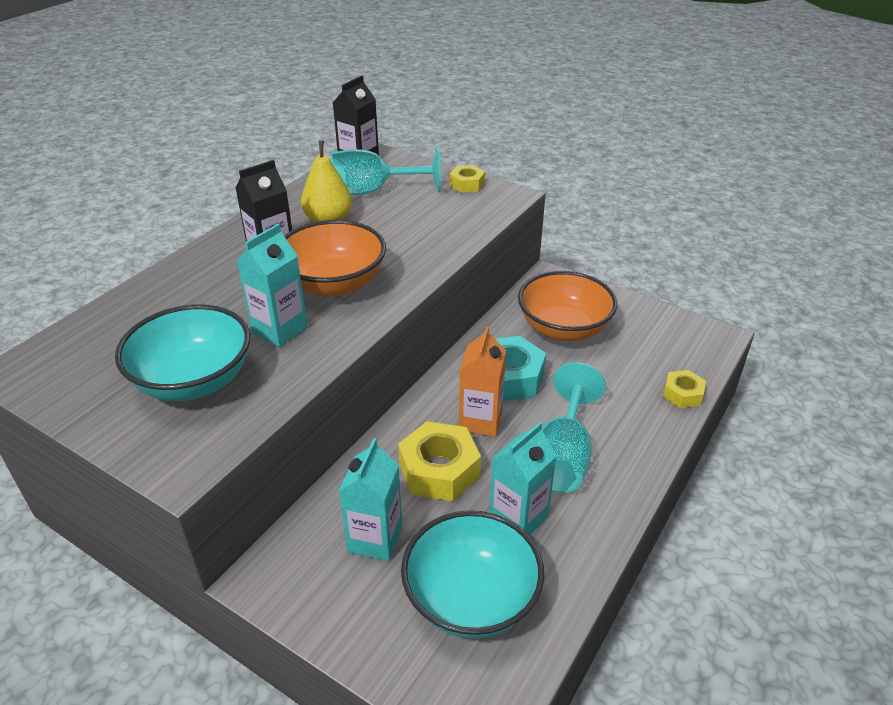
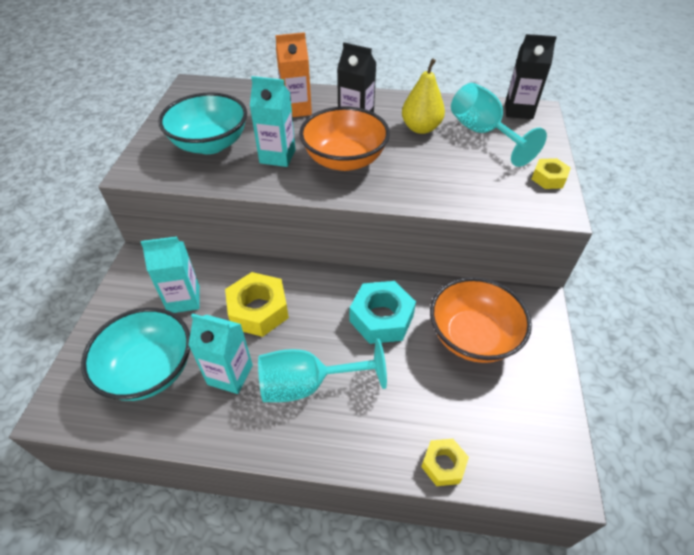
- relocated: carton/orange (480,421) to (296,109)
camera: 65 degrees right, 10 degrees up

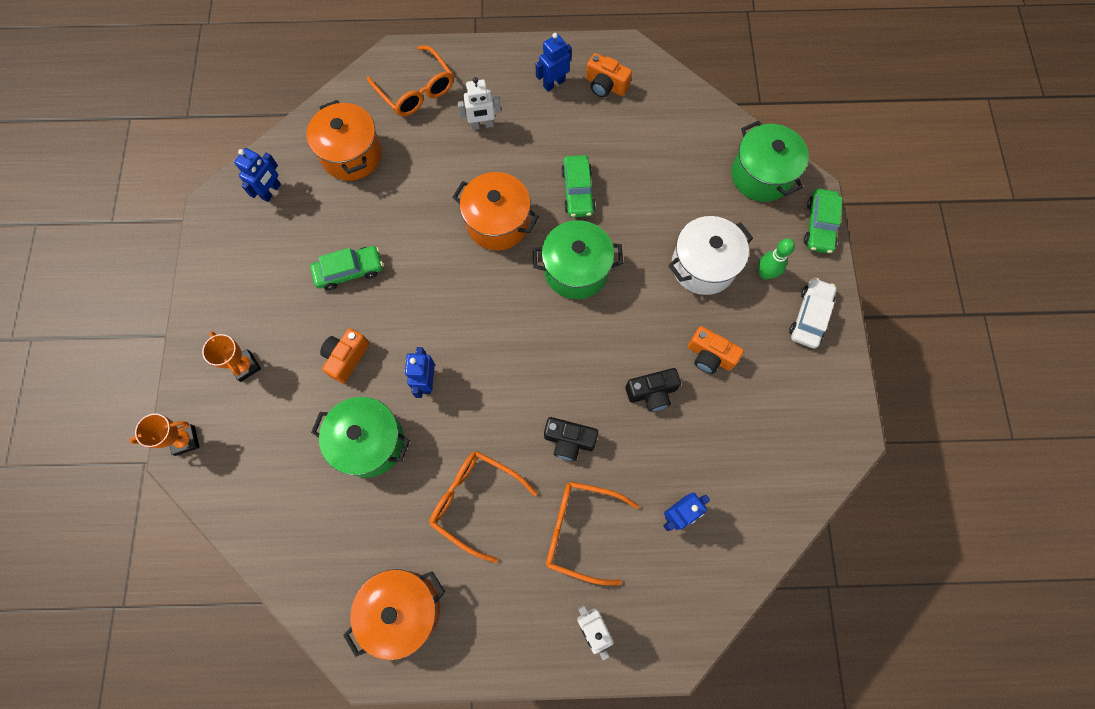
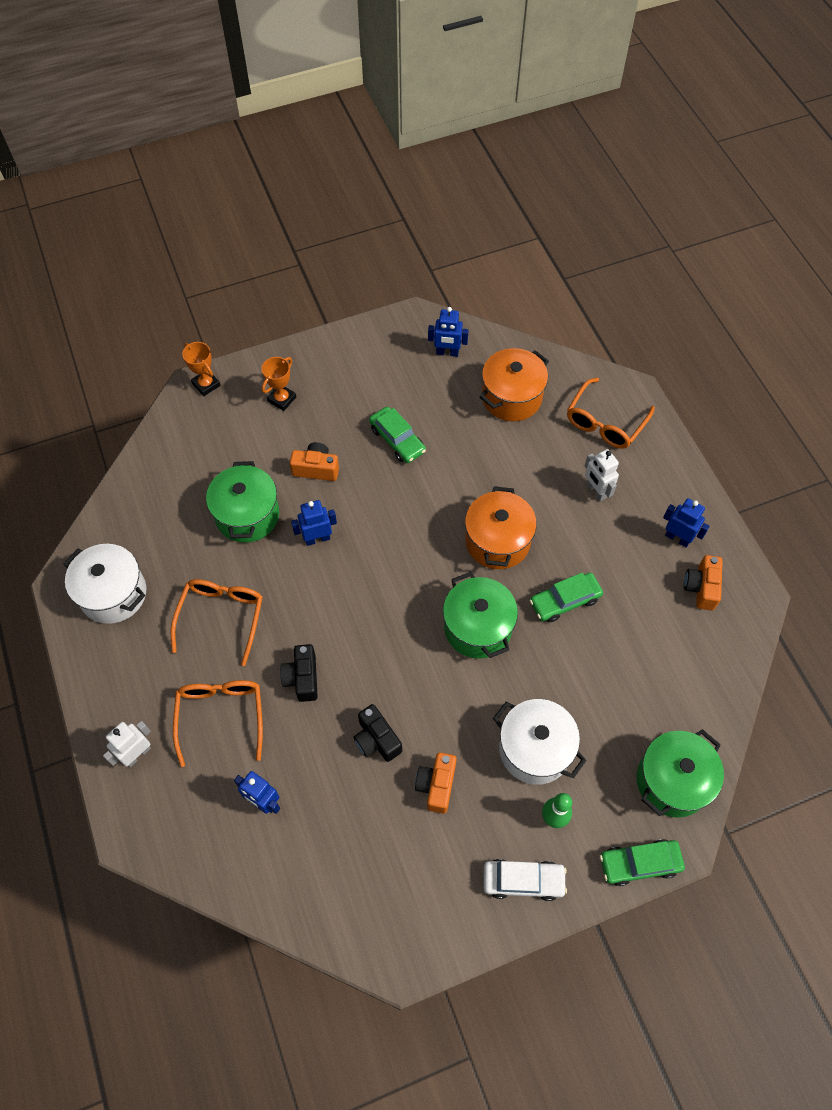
- colour: pot/orange (403,610) to pot/white (113,594)
camera: 70 degrees right, 10 degrees down

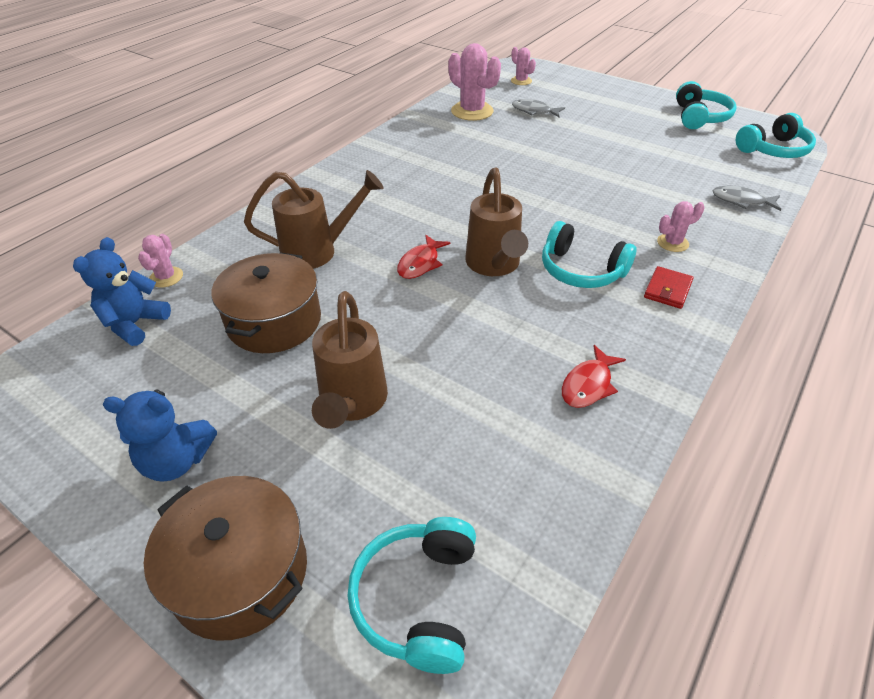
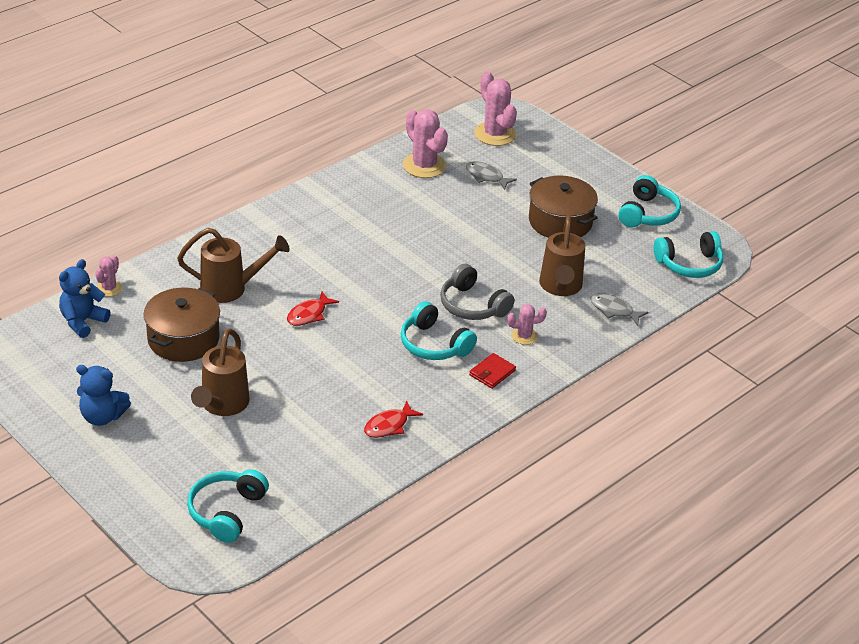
- appeared: headphones/grey (472,305)
- relocated: pot/brown (240,572) to (560,221)
- relocated: watering can/brown (494,266) to (560,288)
- size: cactus/pink (521,81) = (495,134) x1.85
camera: 10 degrees right, 5 degrees down

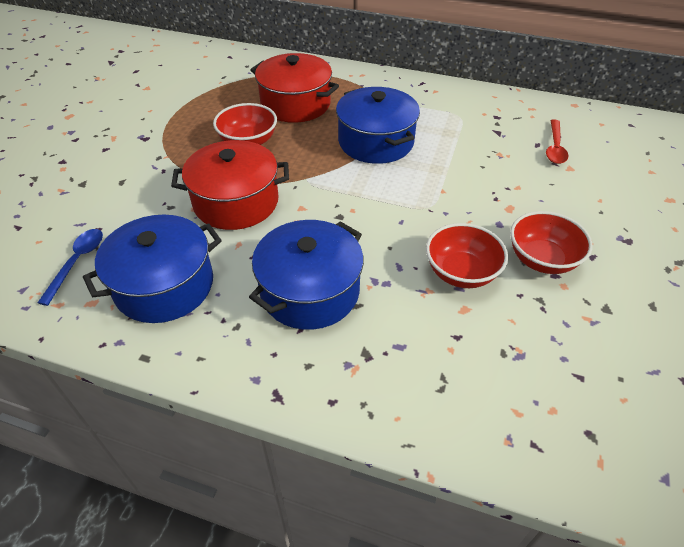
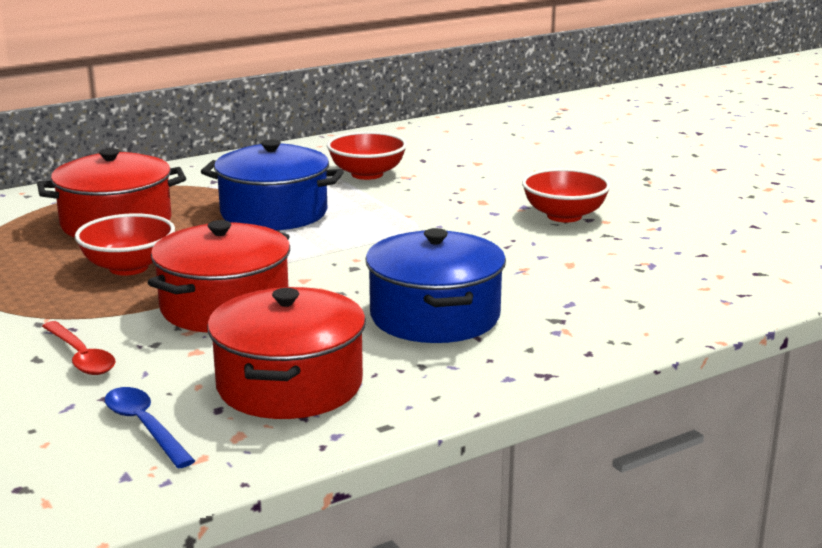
- relocated: bowl/red (461,272) to (367,174)
- relocated: spoon/red (555,147) to (80,357)
- colour: pot/blue (164,285) to pot/red (289,385)
camera: 50 degrees left, 25 degrees down

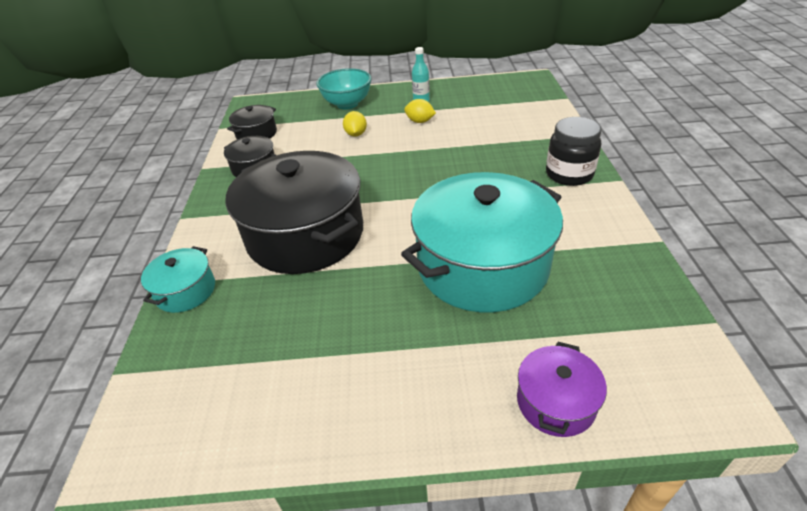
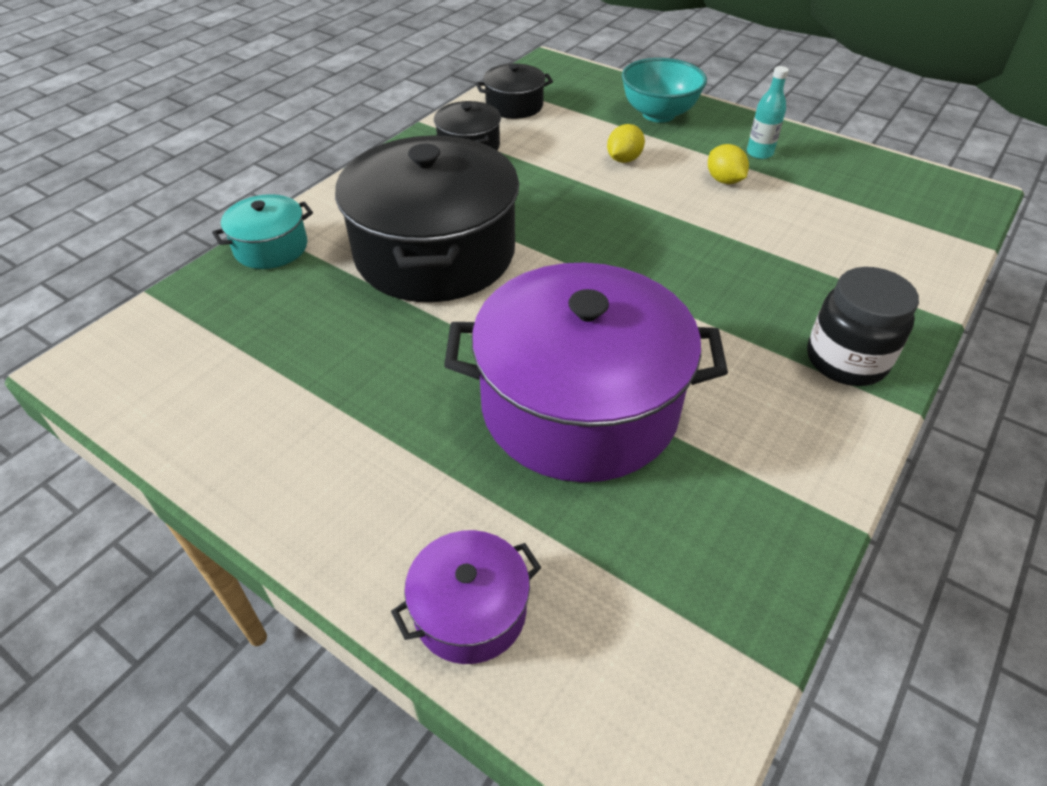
- colour: pot/turquoise (482,265) to pot/purple (580,406)
camera: 35 degrees right, 5 degrees up

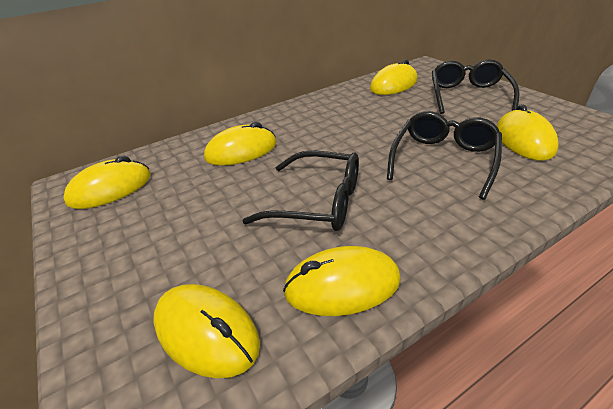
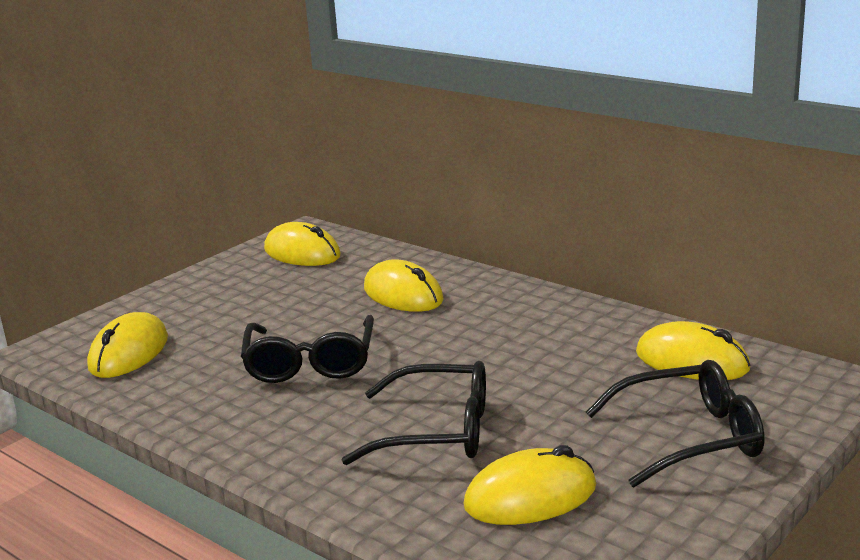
- missing: mouse/yellow (342,285)
camera: 70 degrees right, 15 degrees down

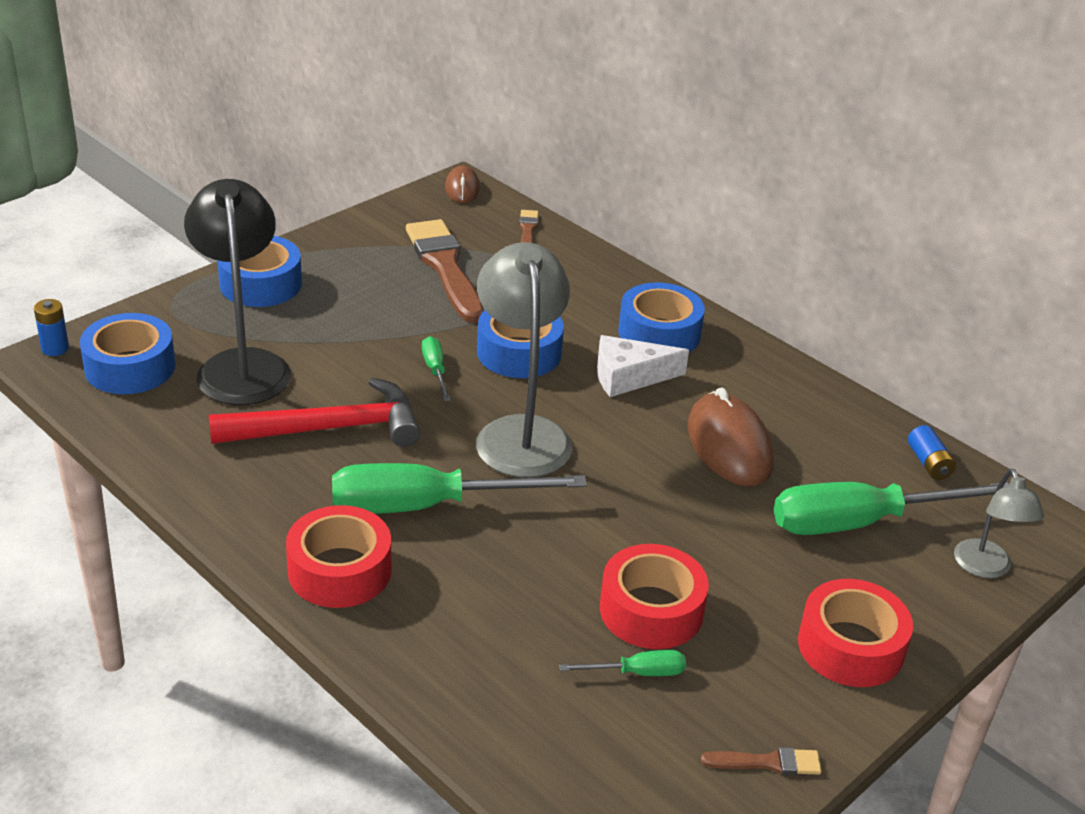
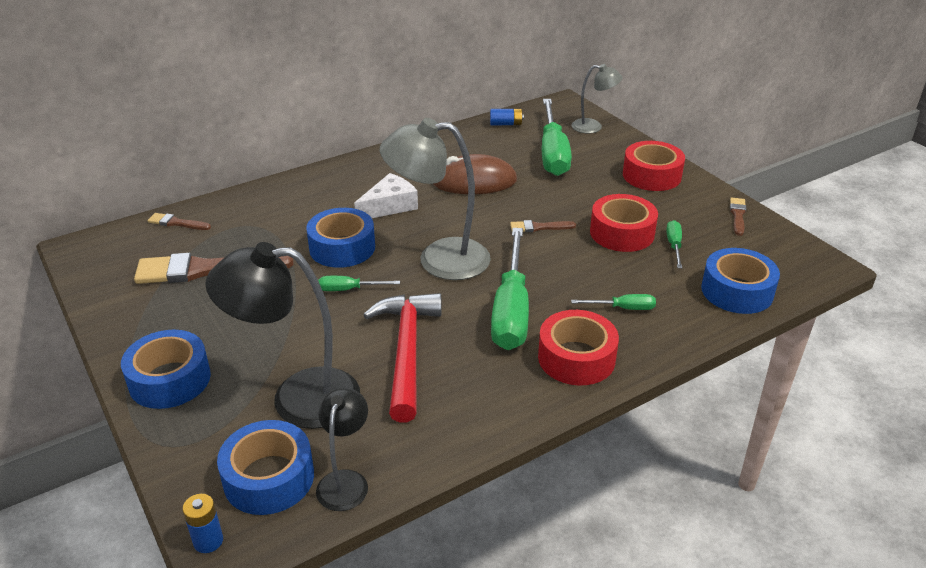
- missing: mouse/brown (462,188)
- appeared: lamp/black (345,481)
- appeared: brush/brown (539,227)
- appeared: screwdriver/green (623,308)
- relocated: tape/blue (659,333) to (737,291)
- spun: cheese/white (629,376) = (389,206) 135 degrees counterclockwise
camera: 75 degrees left, 0 degrees up

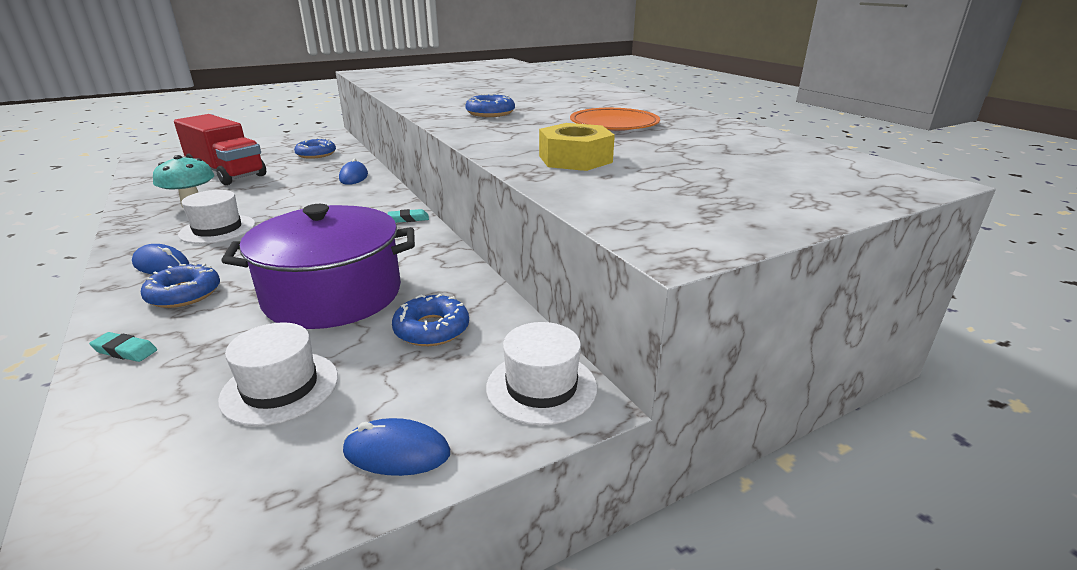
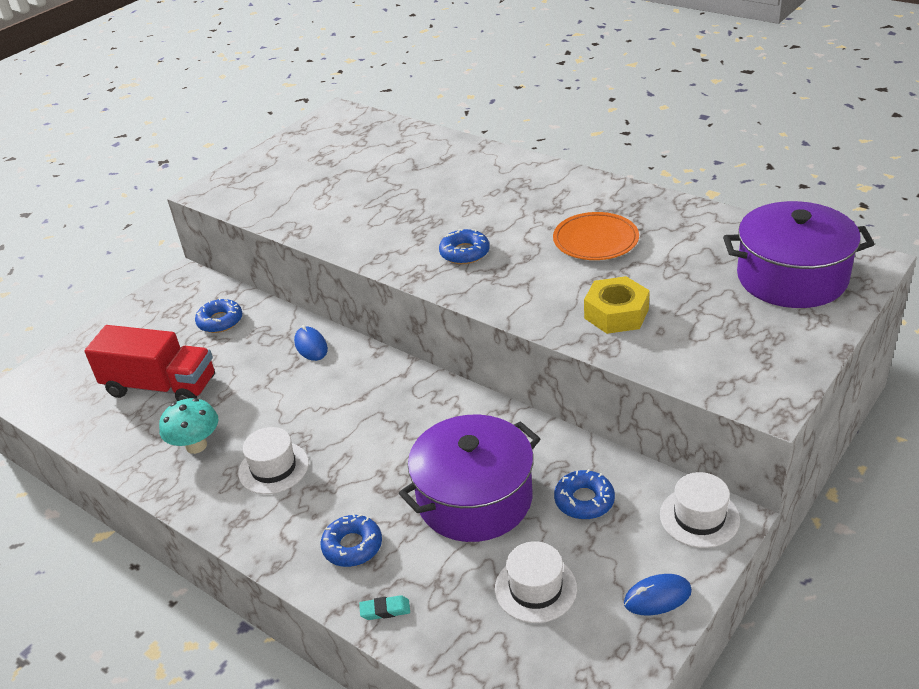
- missing: mouse/blue (161,265)
- missing: eraser/turquoise (408,219)
- appeared: pot/purple (791,277)
camera: 20 degrees left, 10 degrees up

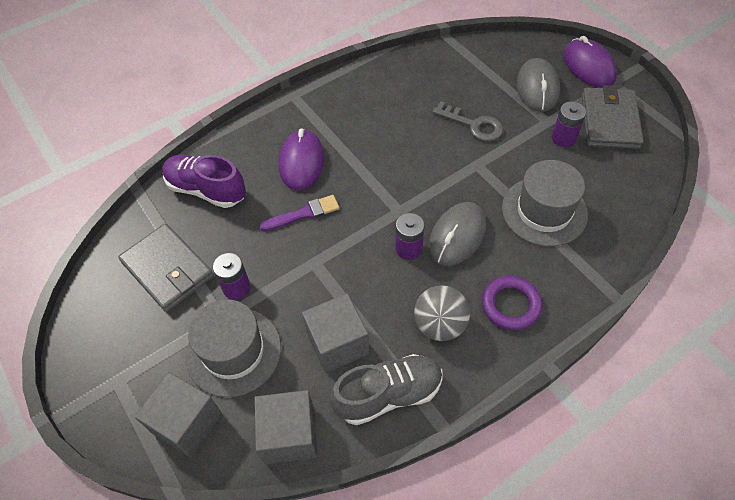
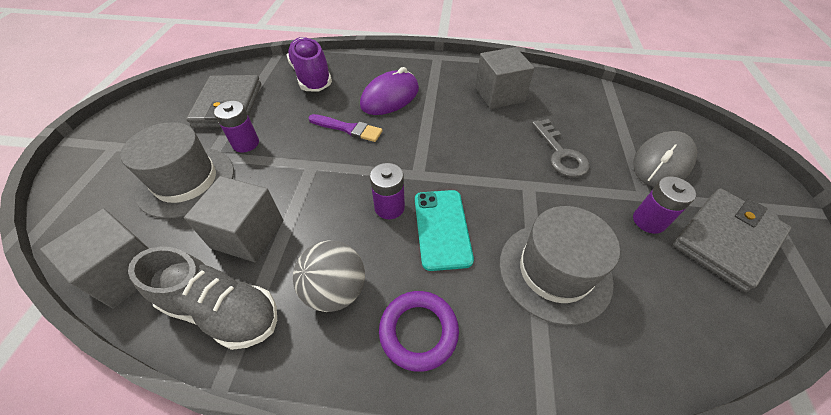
- missing: mouse/purple (588,66)
- relocated: cube/grey (187,423) to (499,94)
- exchanged: mouse/grey (457,236) to phone/turquoise (442,228)
camera: 40 degrees right, 5 degrees down

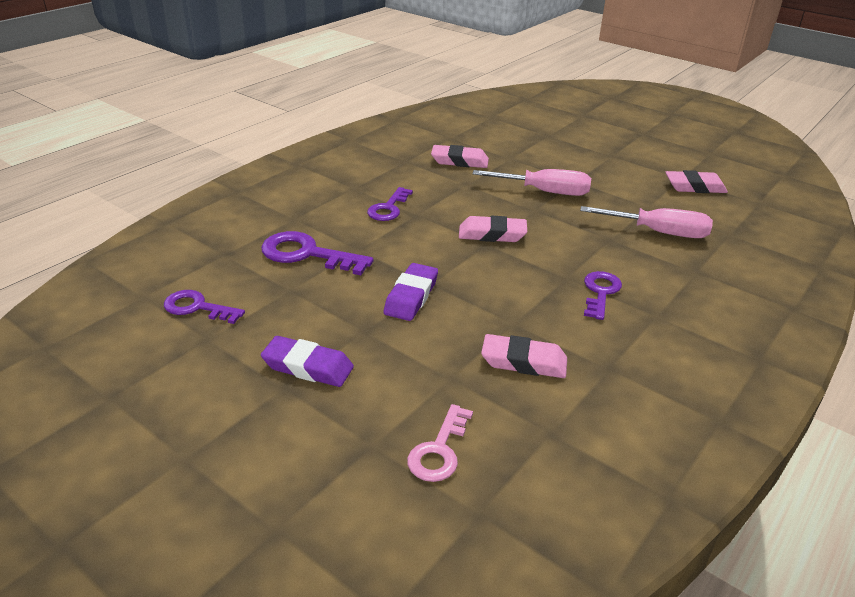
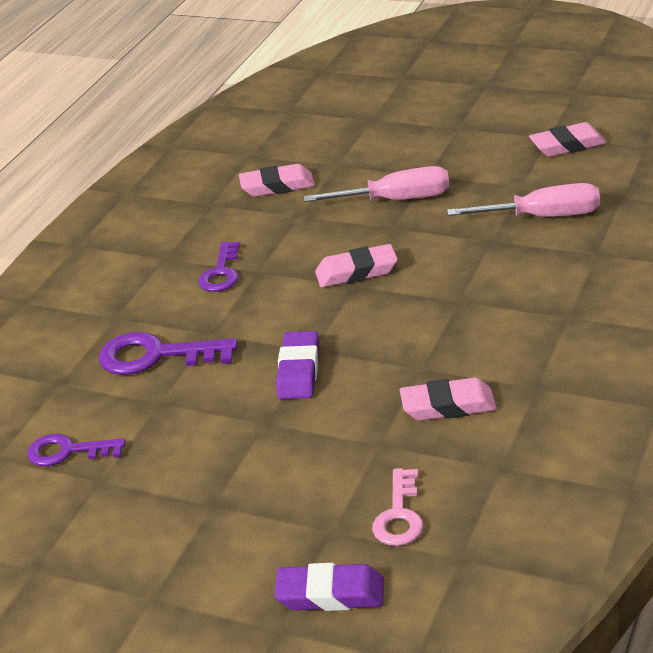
- missing: key/purple (600,292)
- relocated: eraser/purple (308,367) to (330,594)
camera: 10 degrees left, 0 degrees up

